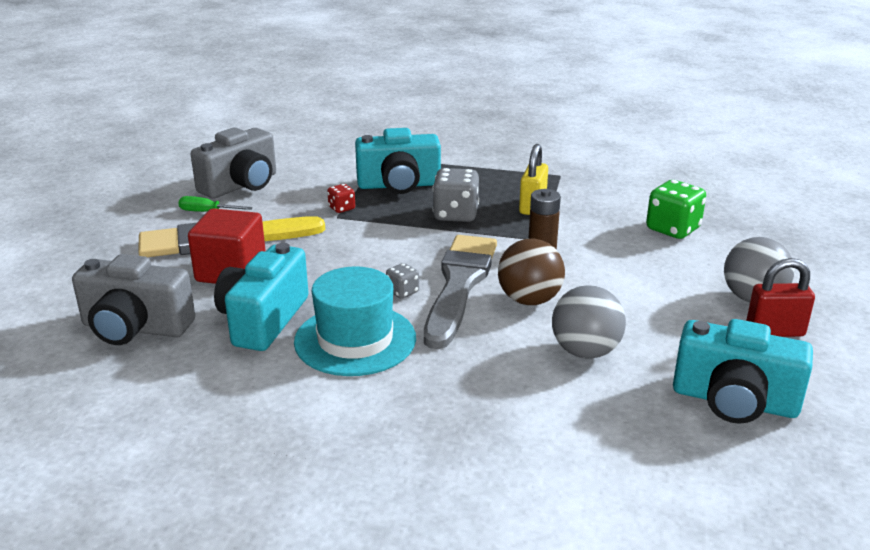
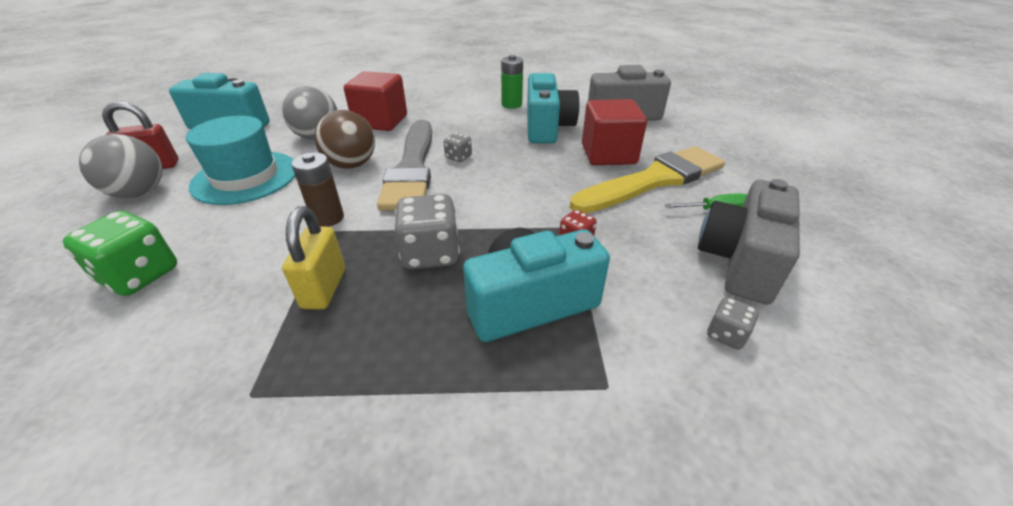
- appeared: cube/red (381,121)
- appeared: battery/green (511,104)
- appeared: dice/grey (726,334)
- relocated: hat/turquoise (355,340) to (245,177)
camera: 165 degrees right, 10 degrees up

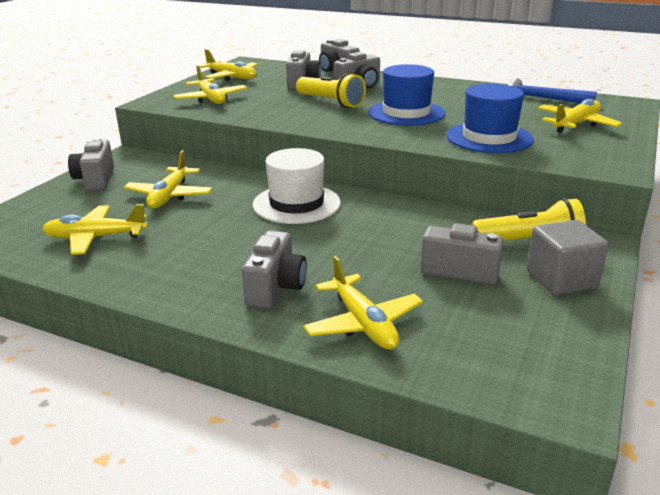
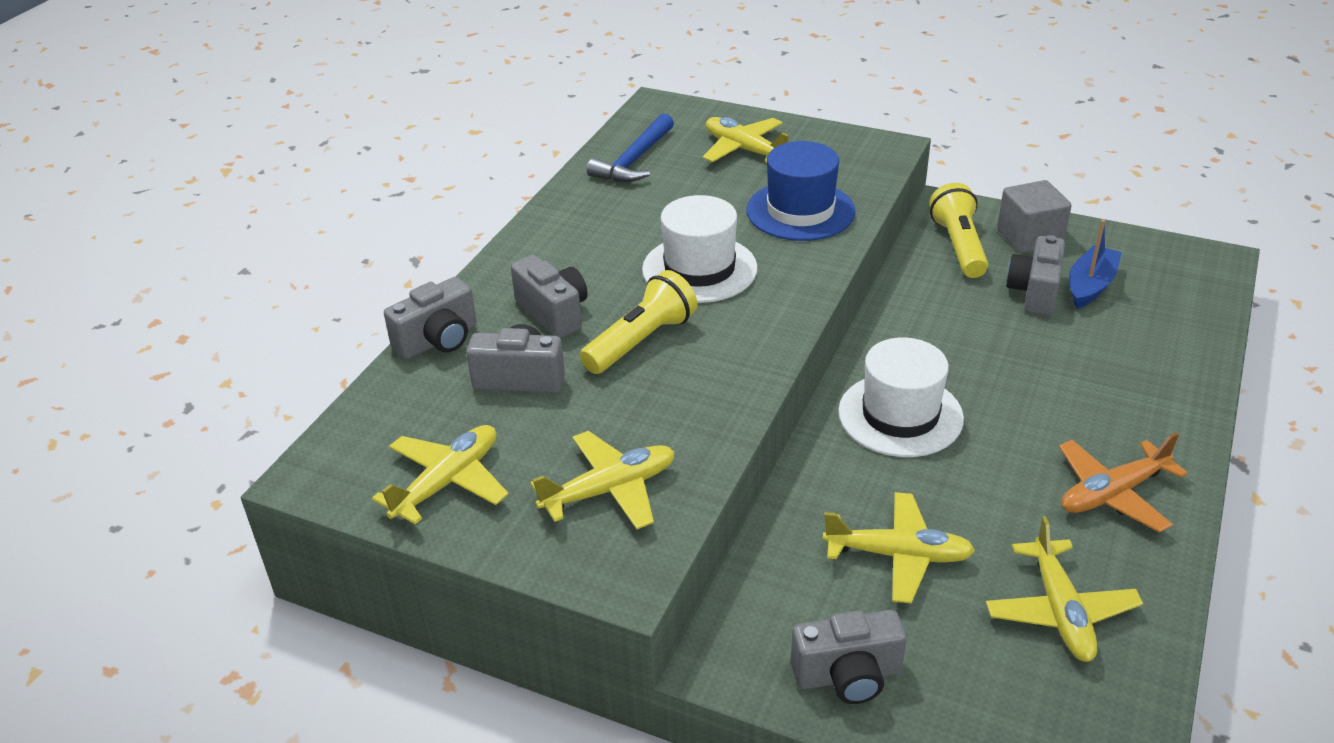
- missing: camera/grey (276,288)
- missing: plane/yellow (363,323)
- appeared: plane/orange (1112,493)
- appeared: boat/blue (1090,286)
- colour: hat/blue (406,113) to hat/white (699,269)
camera: 90 degrees left, 10 degrees up

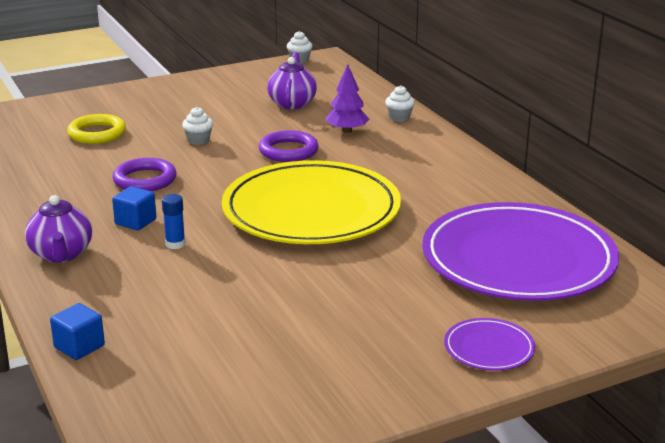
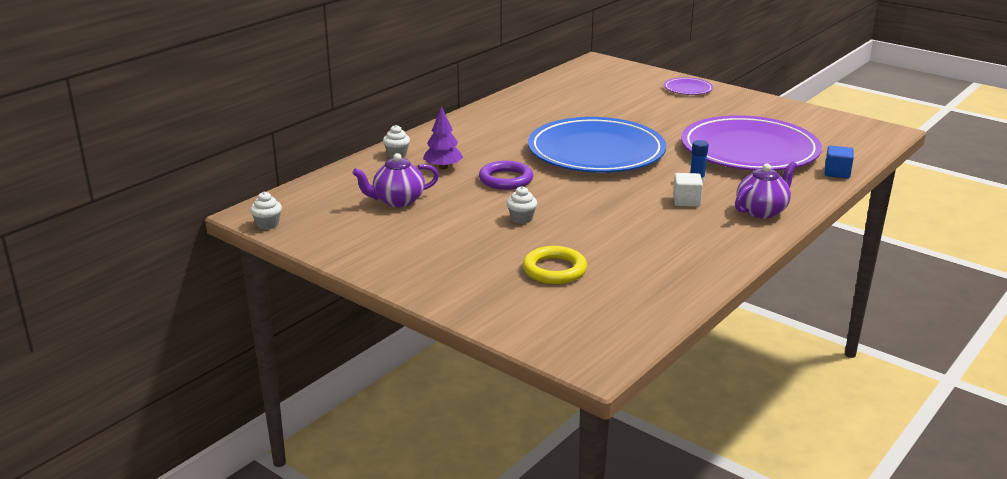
- missing: ring/purple (145,180)
- relocated: plate/purple (518,259) to (749,150)
- colour: cube/blue (135,222) to cube/white (686,201)
- colour: plate/yellow (311,210) to plate/blue (596,152)
camera: 115 degrees left, 0 degrees up

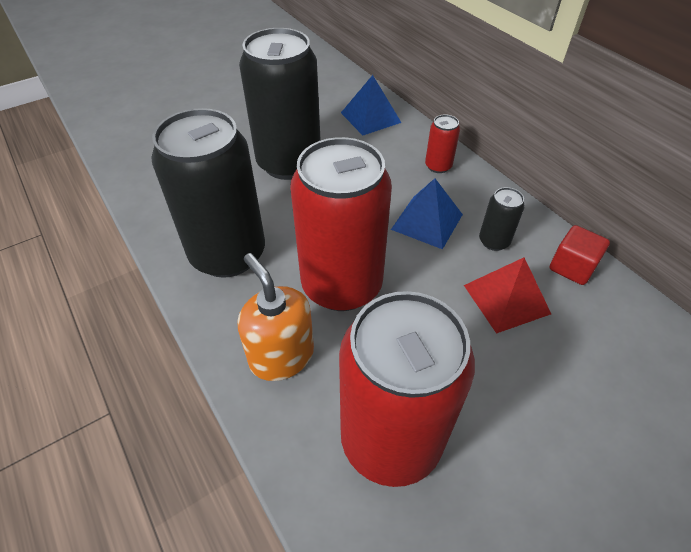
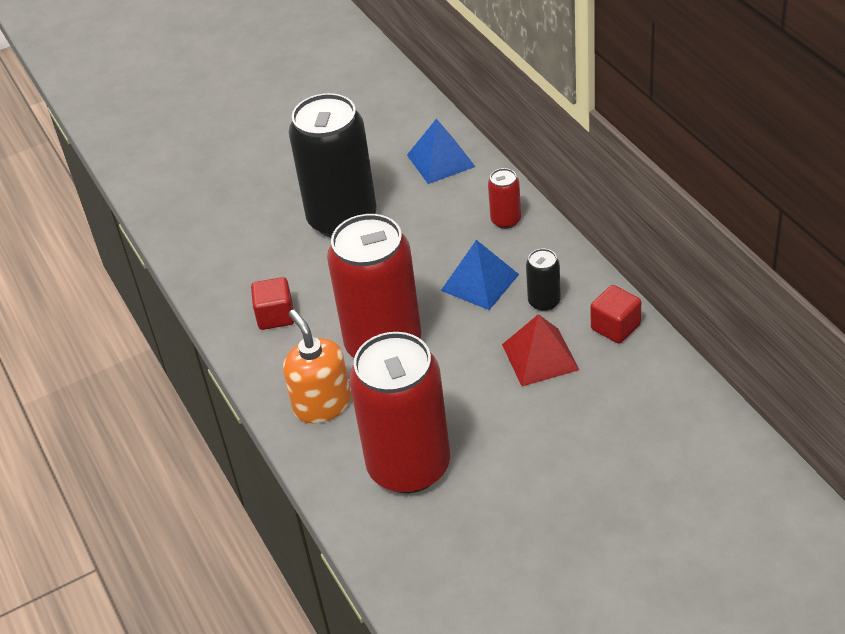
- exchanged: can/black (228,254) to cube/red (275,316)
camera: 10 degrees right, 5 degrees down

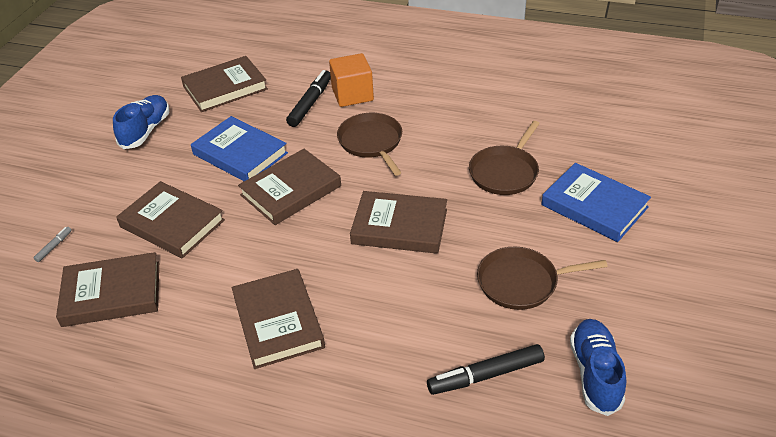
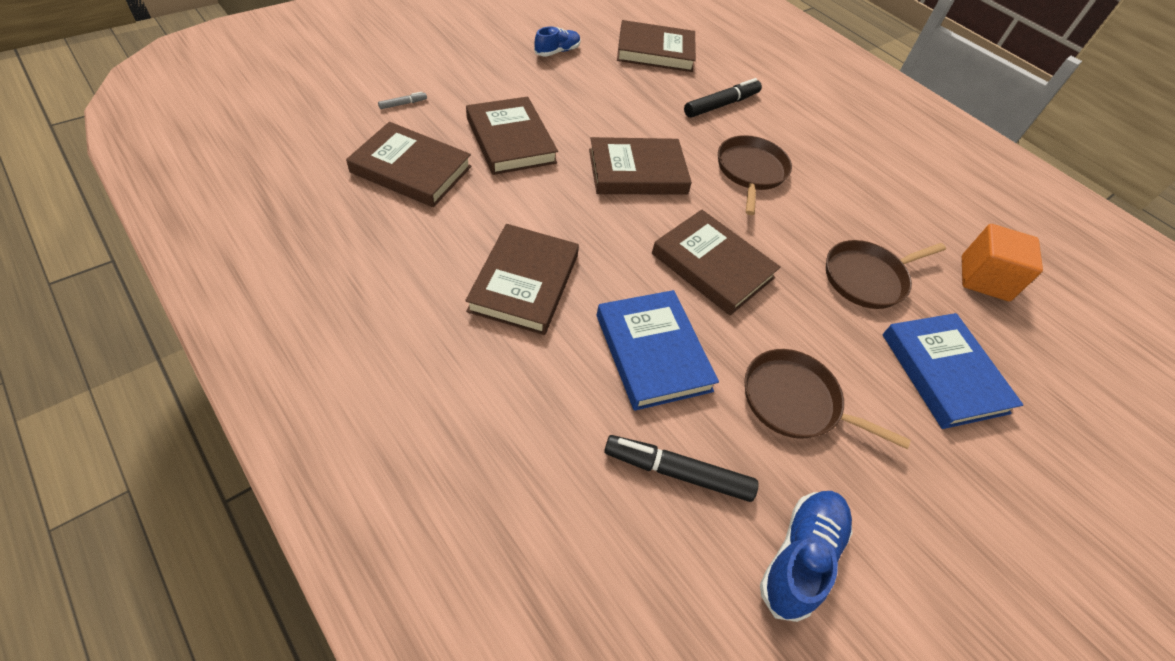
- relocated: book/blue (240,153) to (653,352)
- relocated: cube/orange (352,94) to (984,278)
- size: shoe/blue (146,131) = (557,51) x0.66
camera: 25 degrees right, 10 degrees up

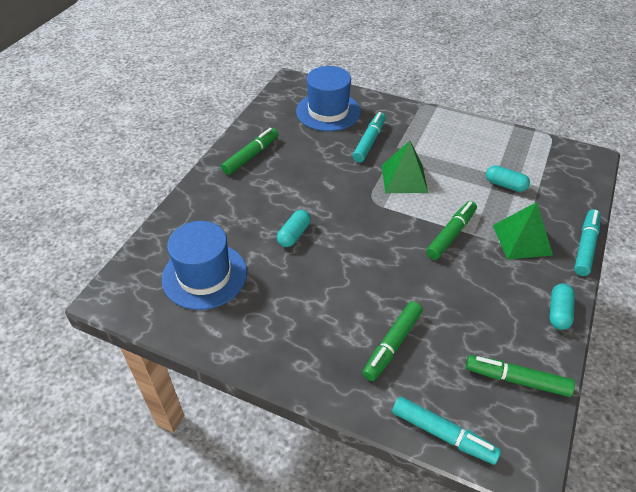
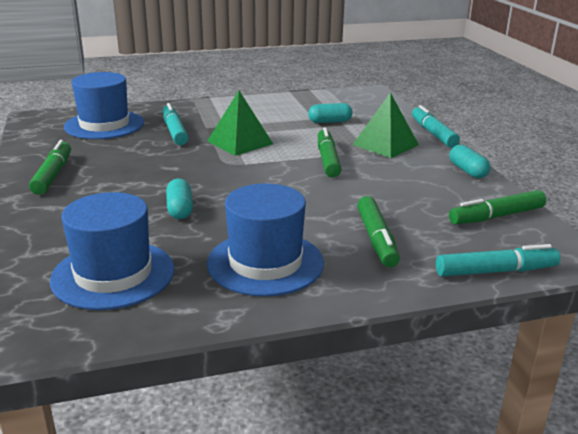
- appeared: hat/blue (265,263)
camera: 40 degrees left, 20 degrees down

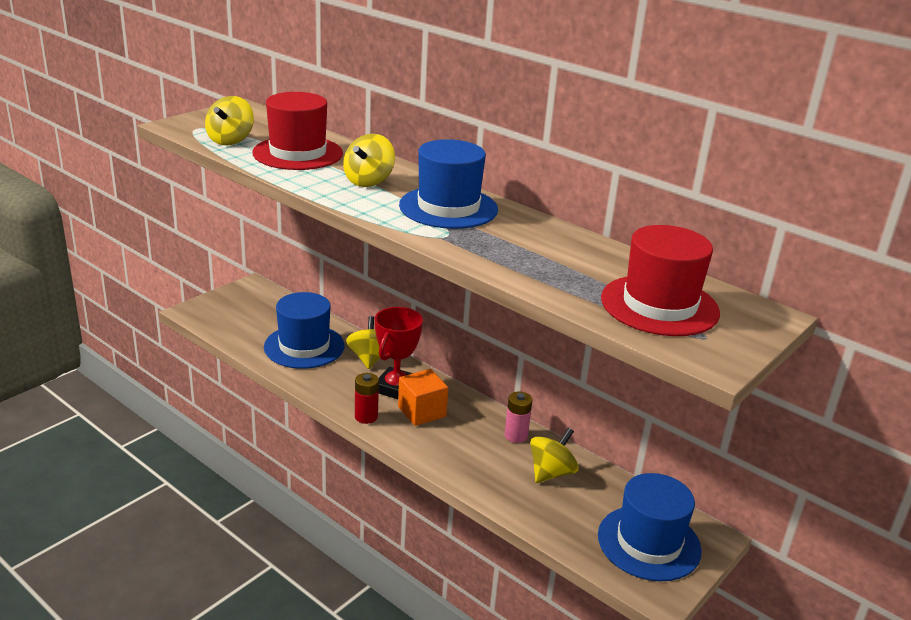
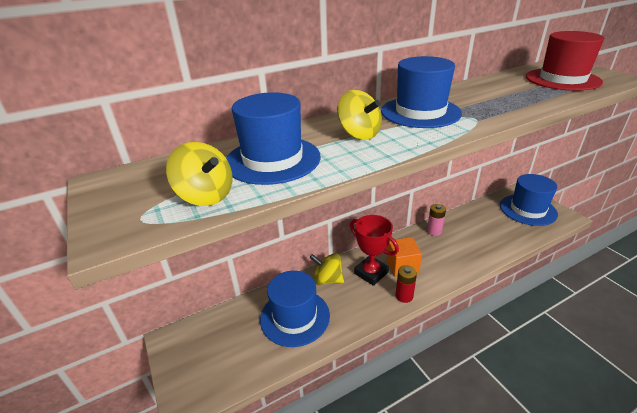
- missing: spinning top/yellow (551,473)
- colour: hat/red (298,153) to hat/blue (273,159)
camera: 65 degrees left, 5 degrees up

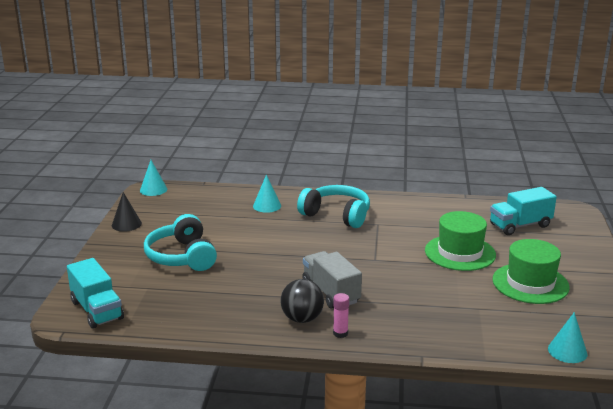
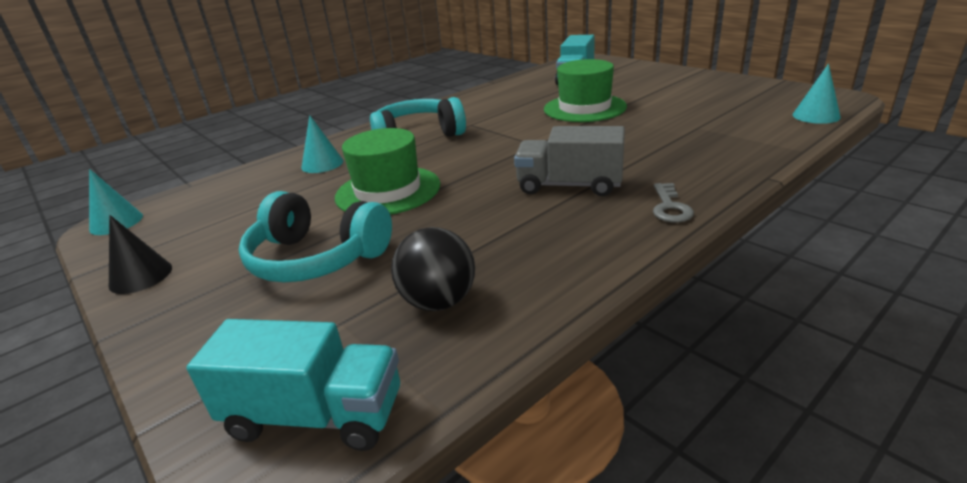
- relocated: ball/black (302,319) to (438,302)
- relocated: hat/green (530,283) to (388,191)
- exchanged: glue stick/pink (340,333) to key/grey (670,207)
camera: 45 degrees left, 5 degrees up

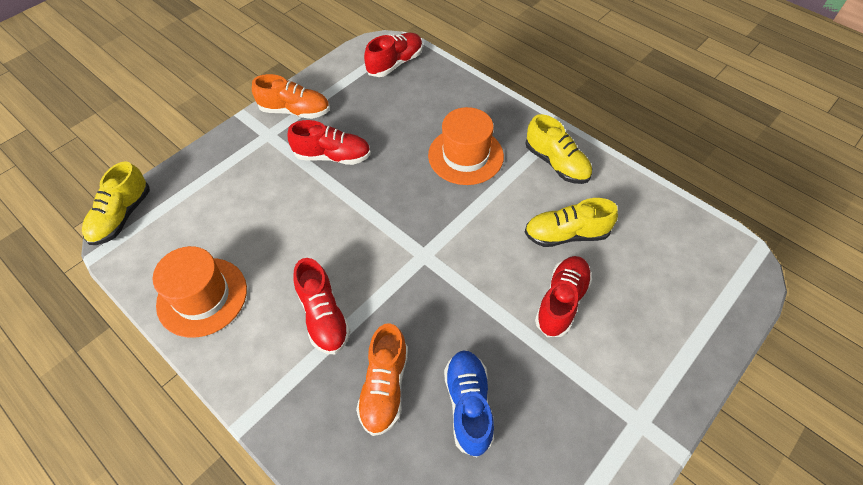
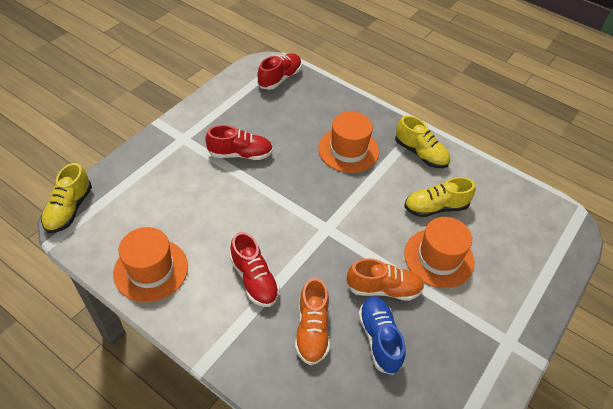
- relocated: shoe/orange (295,111) to (383,288)
- exchanged: shoe/red (561,301) to hat/orange (439,258)
camera: 10 degrees left, 5 degrees down

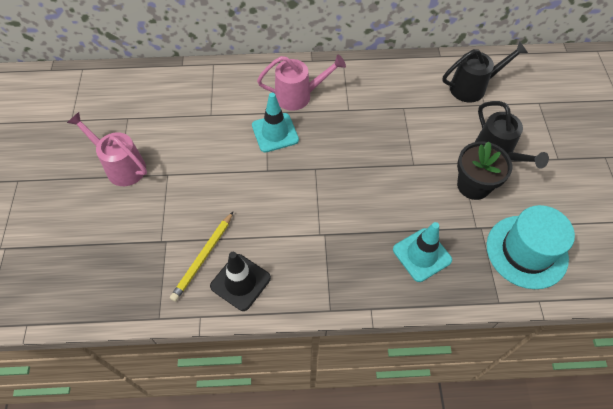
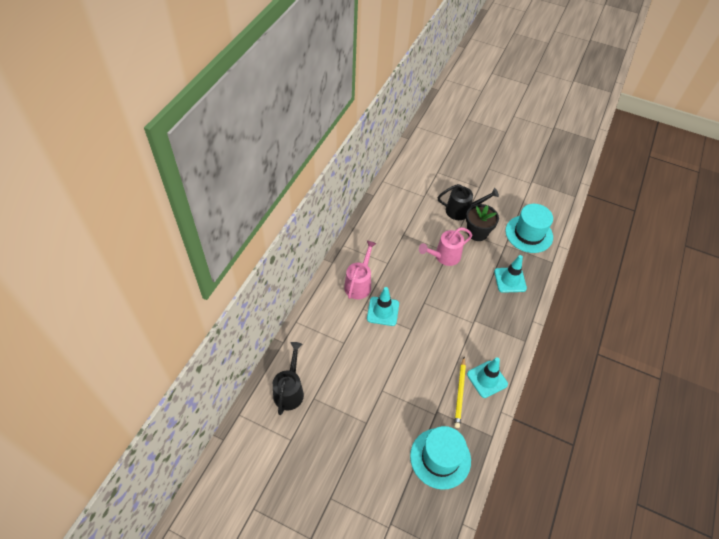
- appeared: hat/turquoise (440,458)
- relocated: watering can/pink (121,166) to (444,257)
- relocated: watering can/black (473,87) to (290,390)
- colour: traffic cone/black (240,282) to traffic cone/turquoise (487,379)
- spun: pencil/yellow (203,257) = (460,393) 45 degrees clockwise
camera: 65 degrees left, 5 degrees down

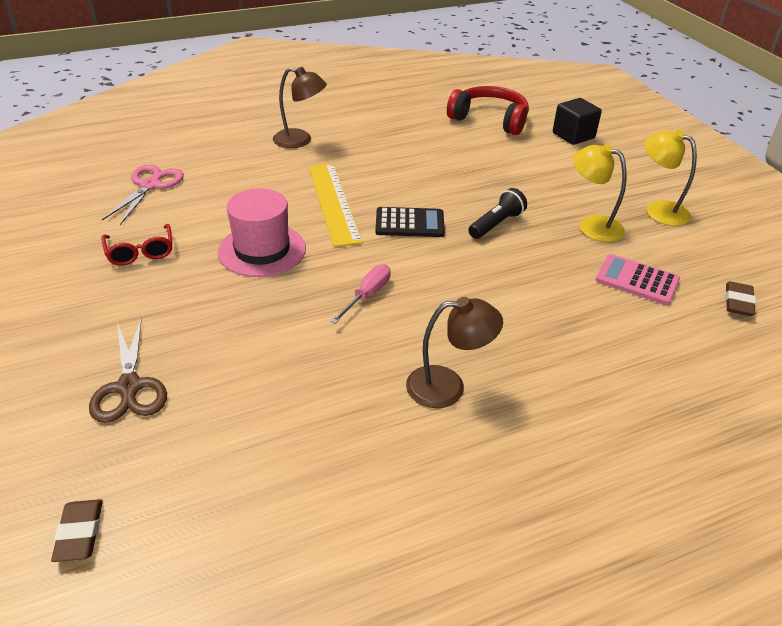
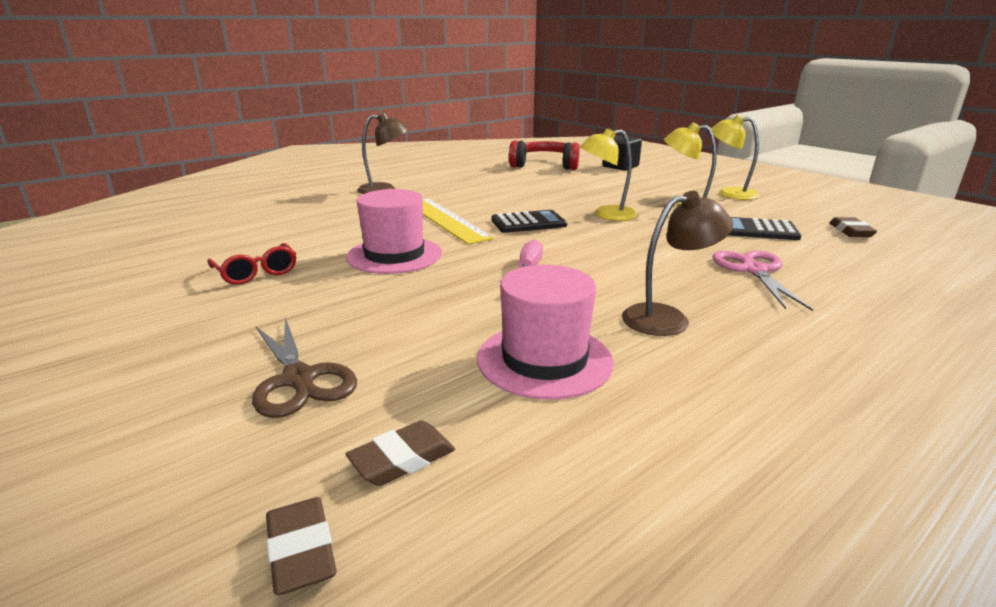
- appeared: eraser/brown (402,459)
- appeared: hat/pink (544,360)
- relocated: scissors/pink (150,185) to (754,270)
- exchanged: flashlight/black (496,224) to lamp/yellow (606,215)
- colour: calculator/pink (637,280) to calculator/black (758,230)
camera: 15 degrees left, 15 degrees down

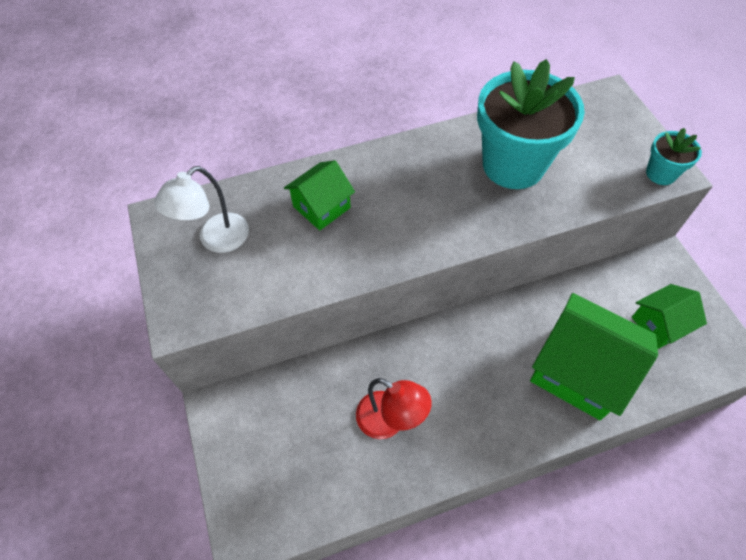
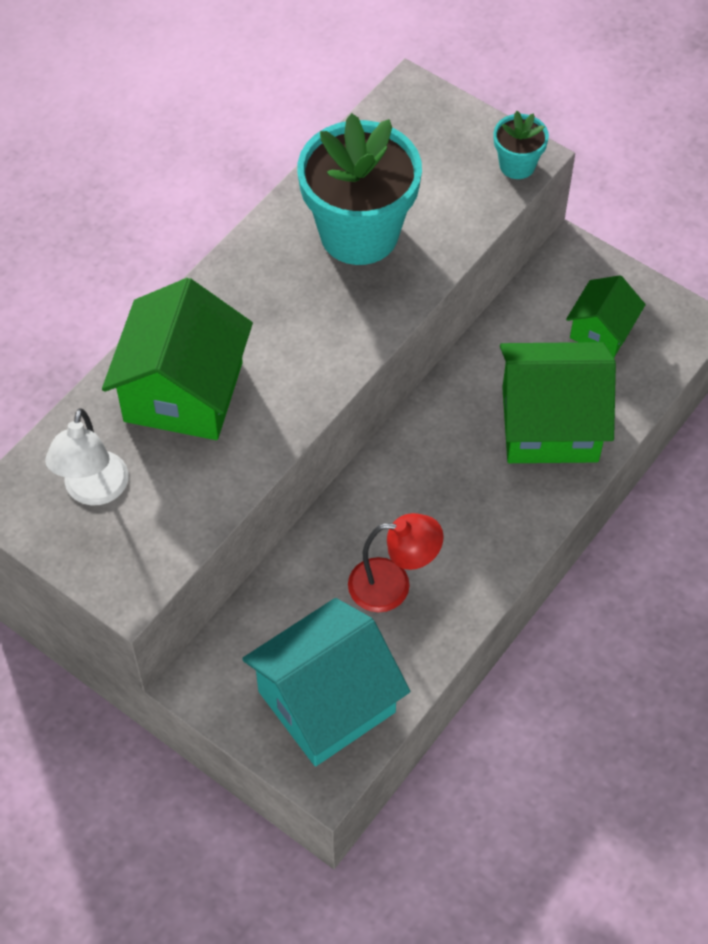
- appeared: house/turquoise (326,701)
- size: house/green (321,207) = (183,391) x1.81
camera: 35 degrees left, 0 degrees up

